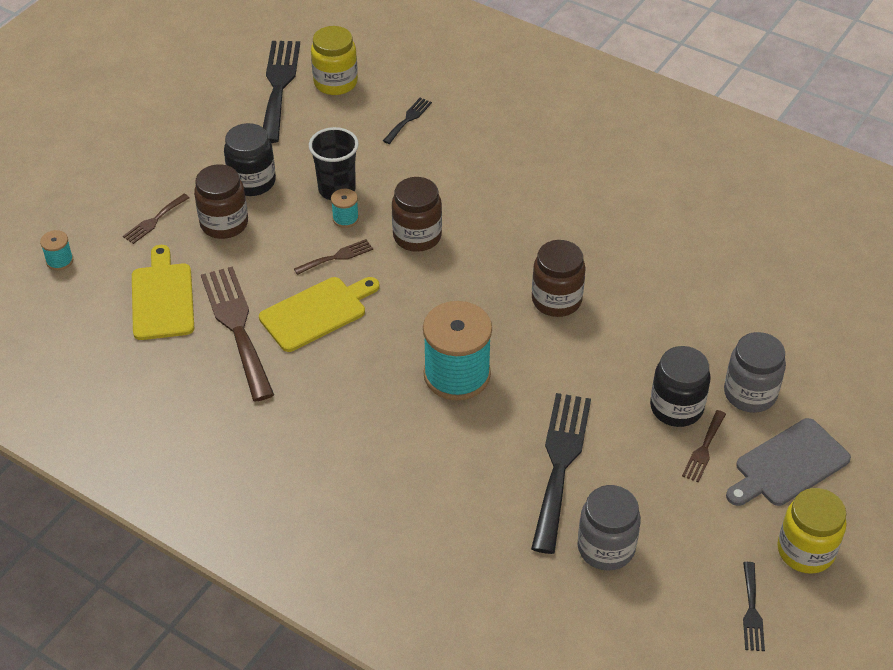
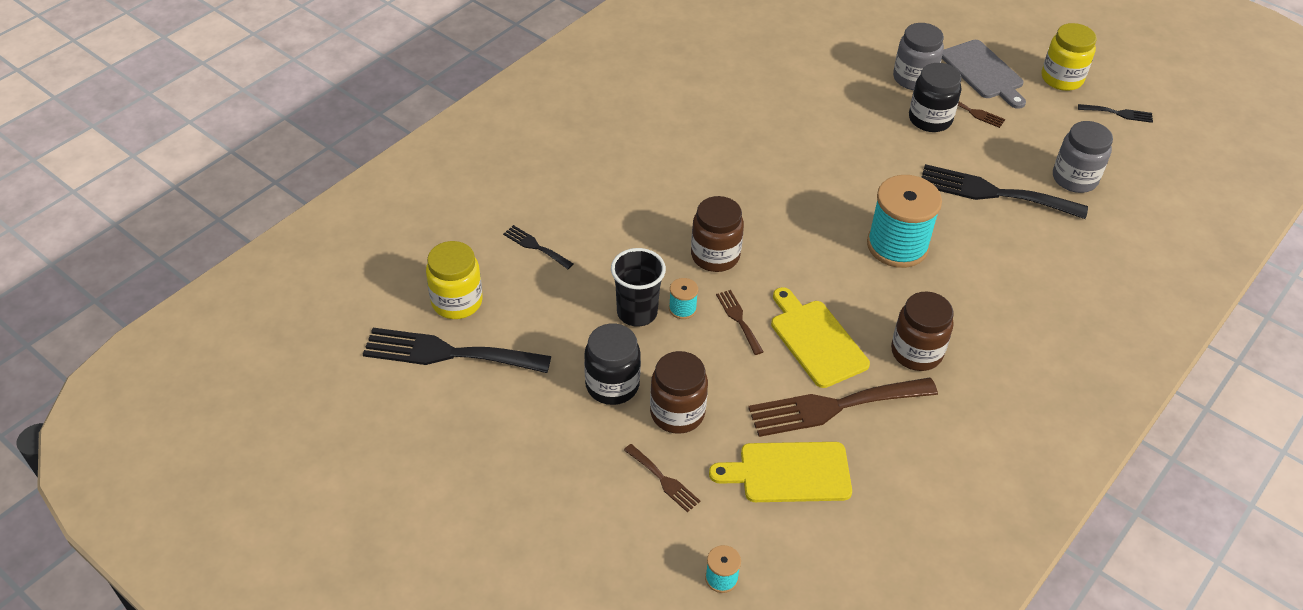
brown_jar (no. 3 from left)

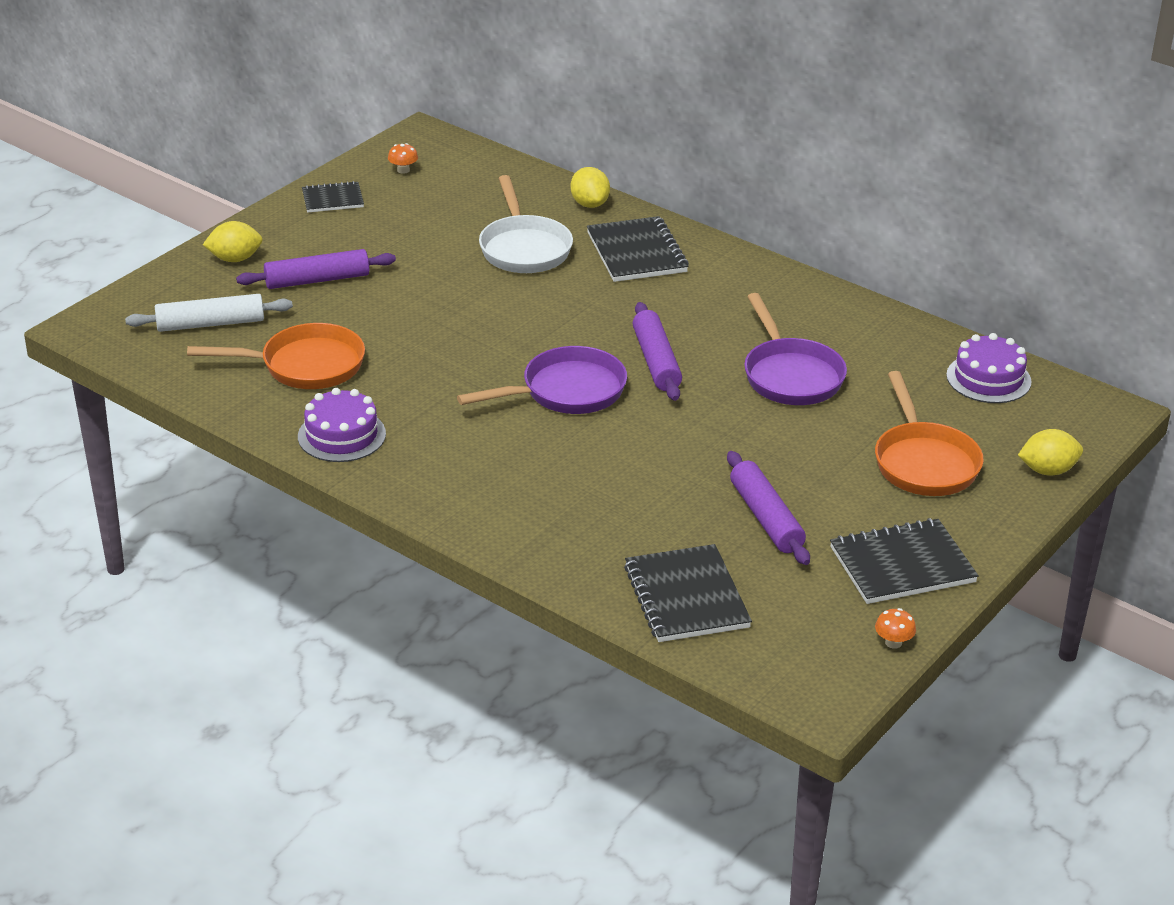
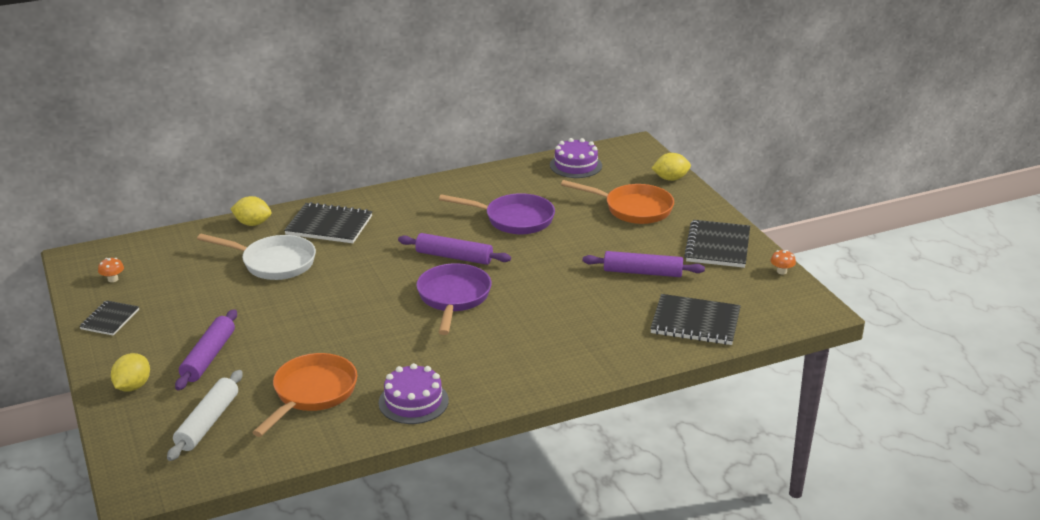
yellow_lemon (no. 3 from left)

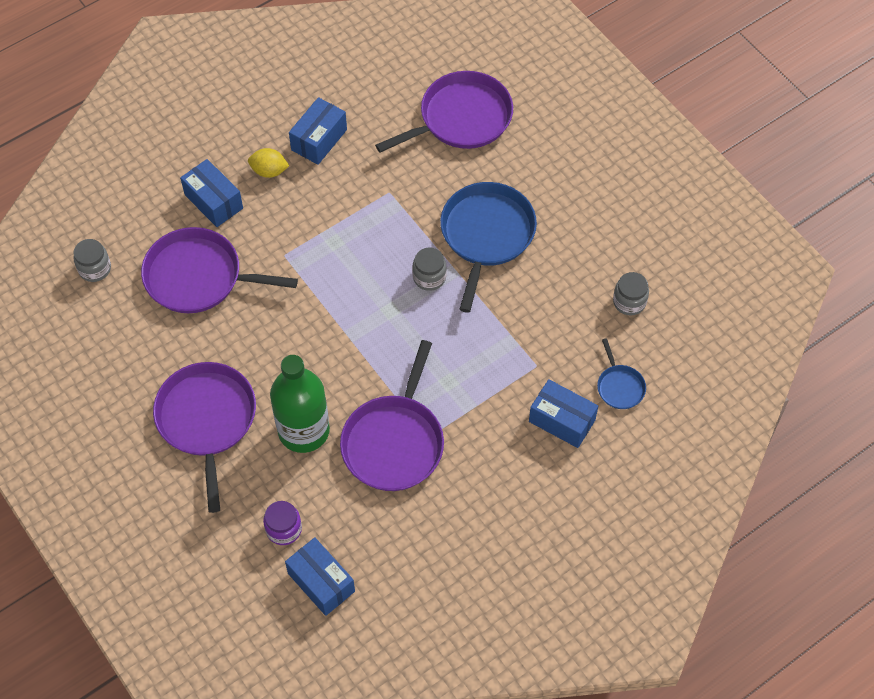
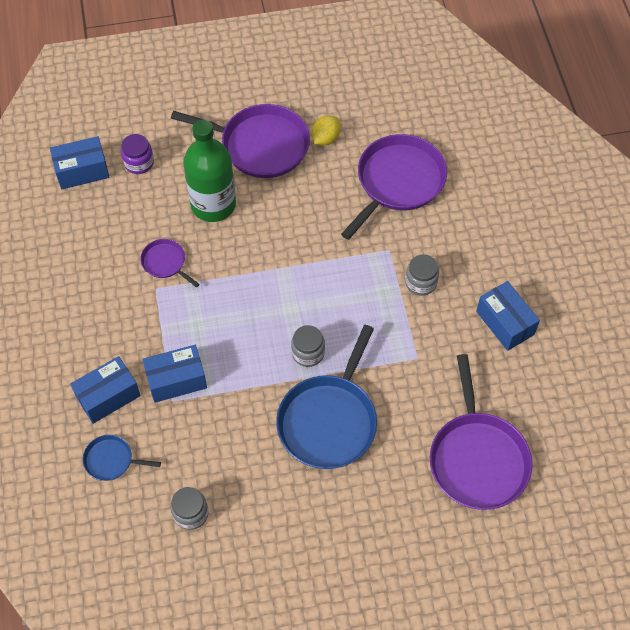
yellow_lemon; blue_box (no. 3 from left); blue_pan (no. 2 from left); grey_jar (no. 3 from left); purple_pan (no. 1 from left)

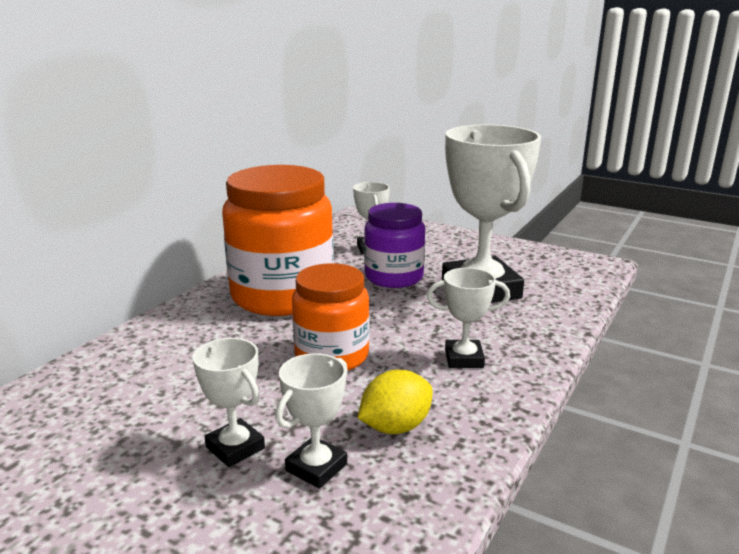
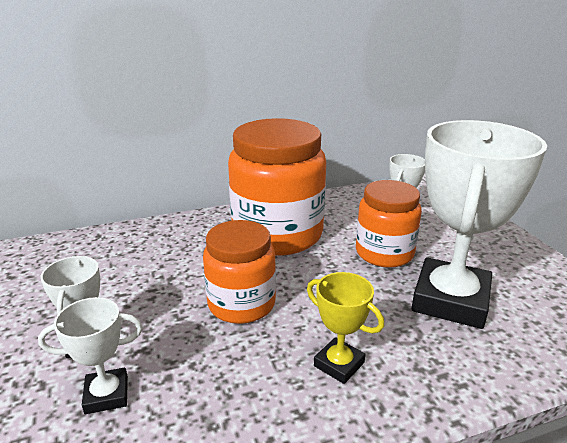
orange_jar (no. 3 from left); yellow_trophy; yellow_lemon

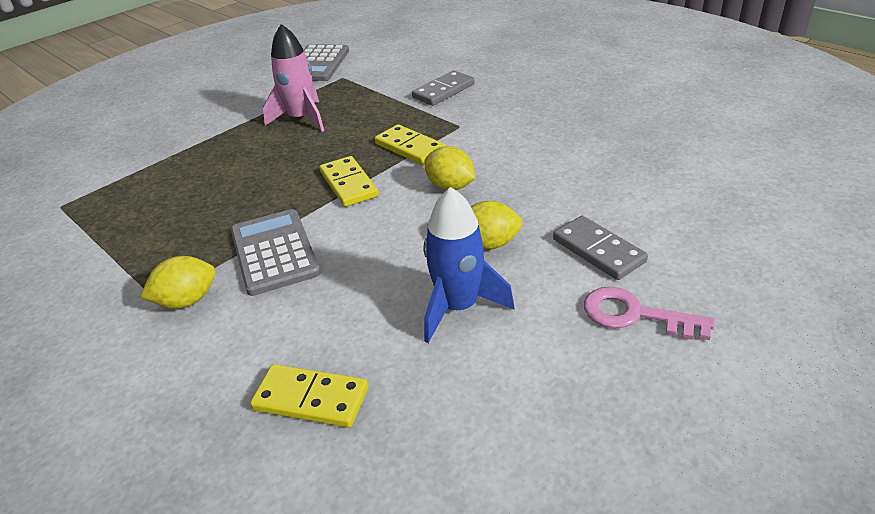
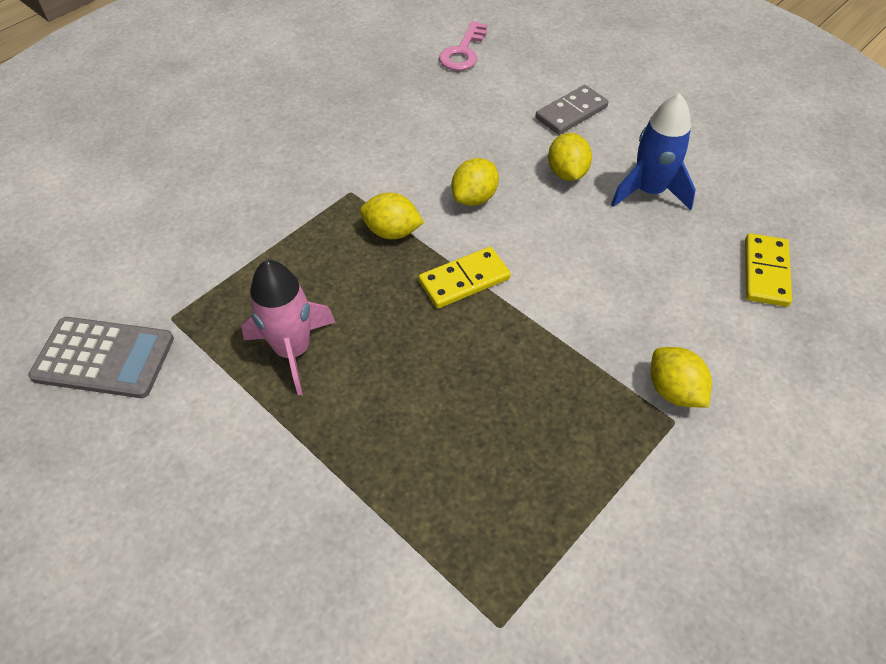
grey_domino (no. 1 from left in the first image); yellow_lemon (no. 1 from left); grey_calculator (no. 1 from left in the first image); pink_key

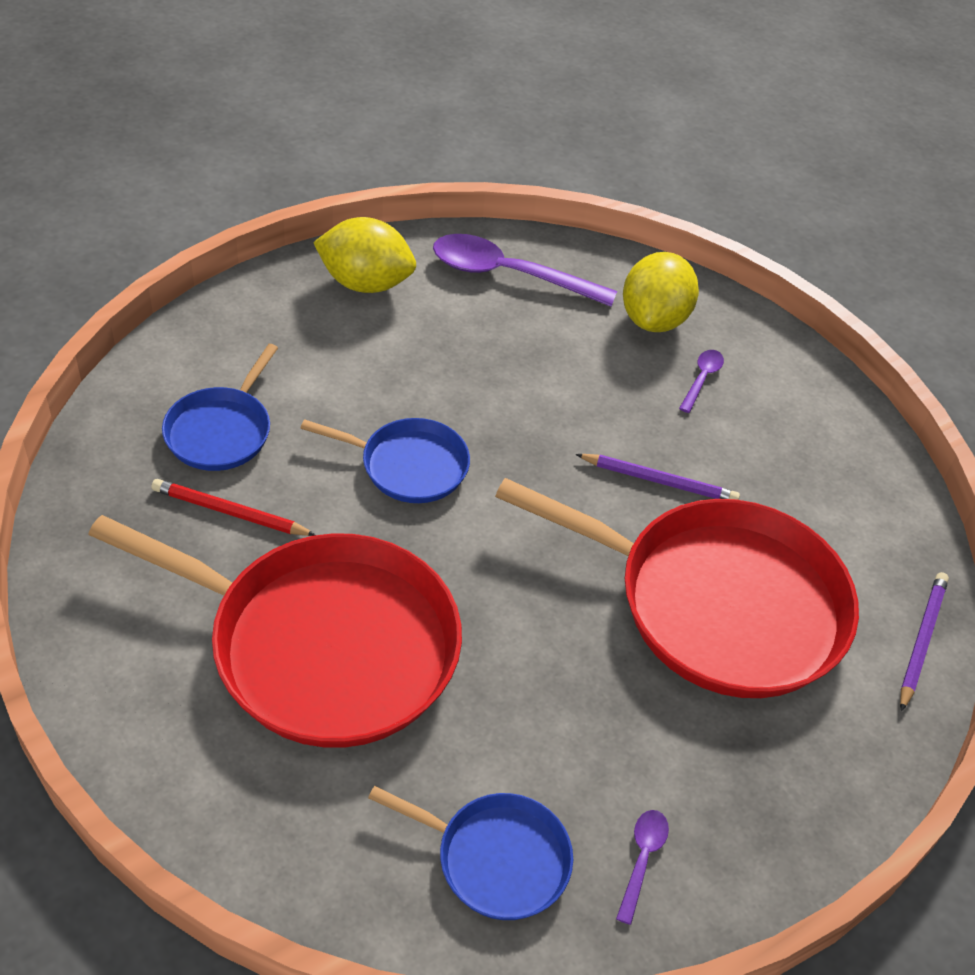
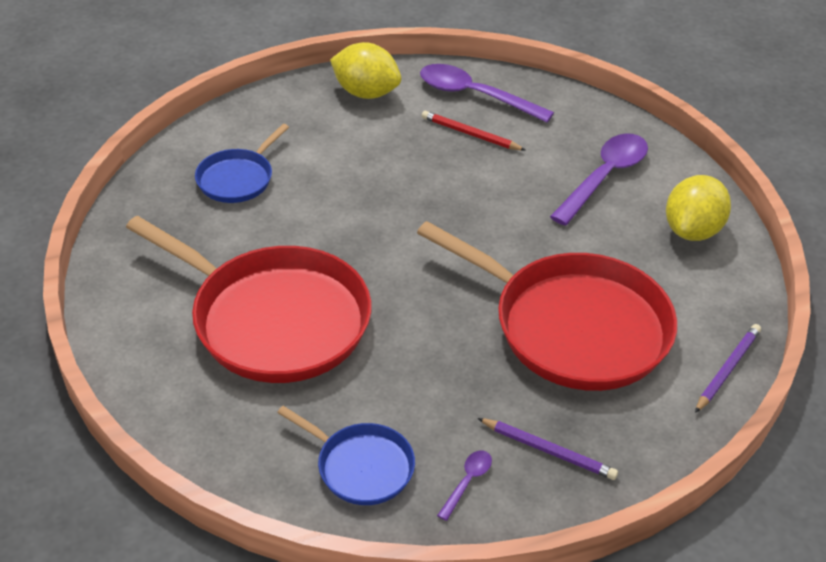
yellow_lemon (no. 2 from left); purple_spoon (no. 3 from left); blue_pan (no. 2 from left in the first image); purple_pencil (no. 1 from left); red_pencil

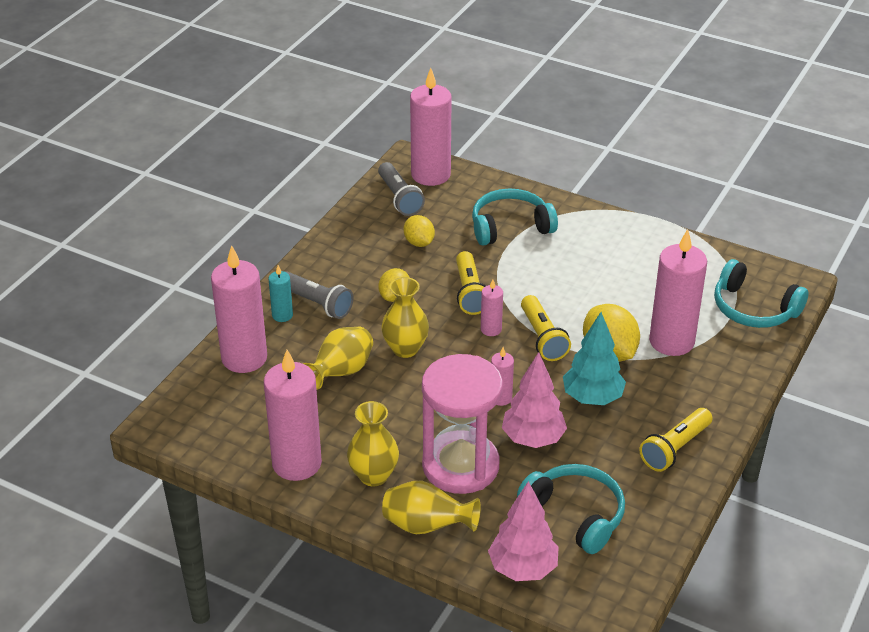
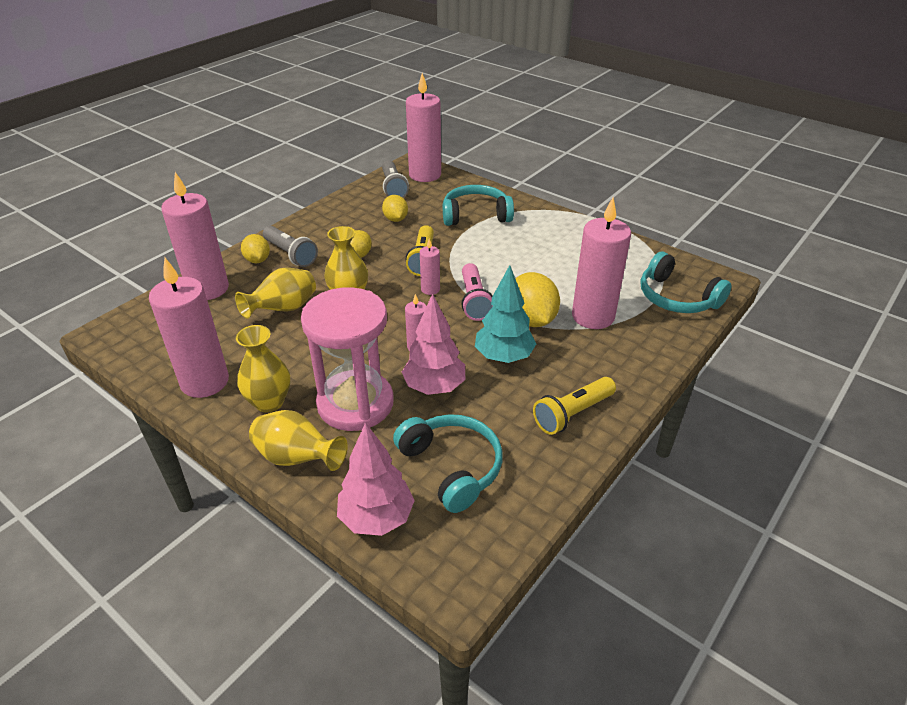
yellow_lemon (no. 1 from left); pink_flashlight

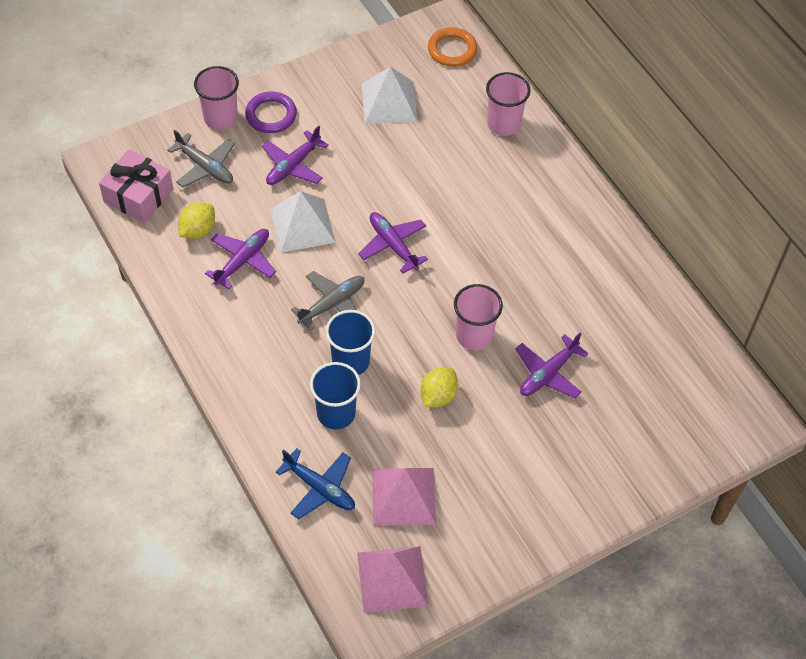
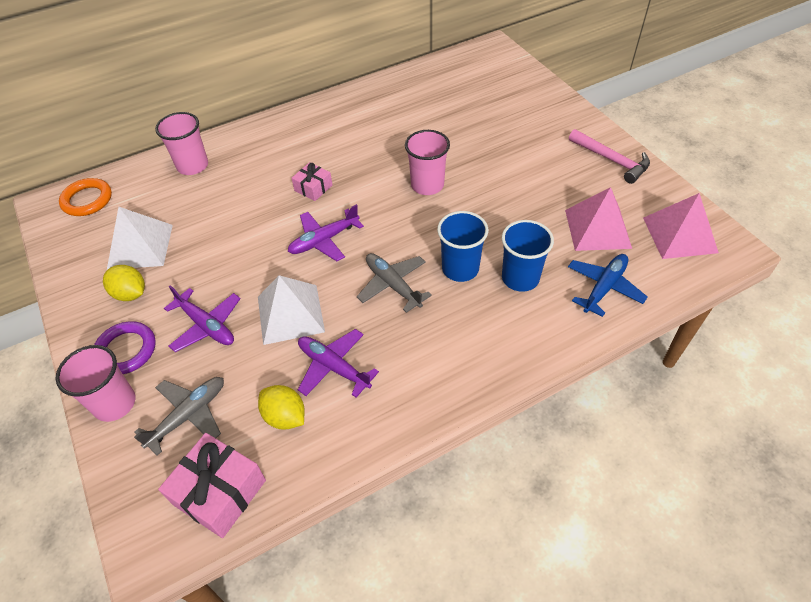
purple_plane (no. 4 from left in the first image); yellow_lemon (no. 1 from left); pink_hammer; pink_gift (no. 2 from left)

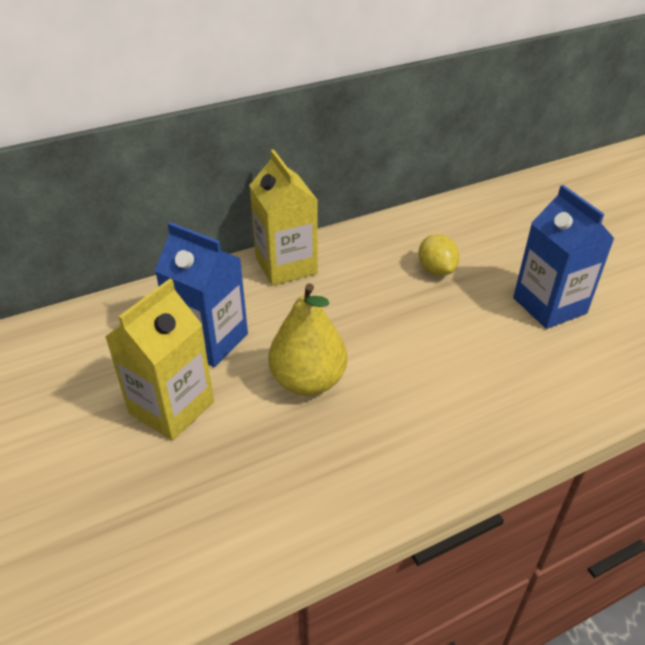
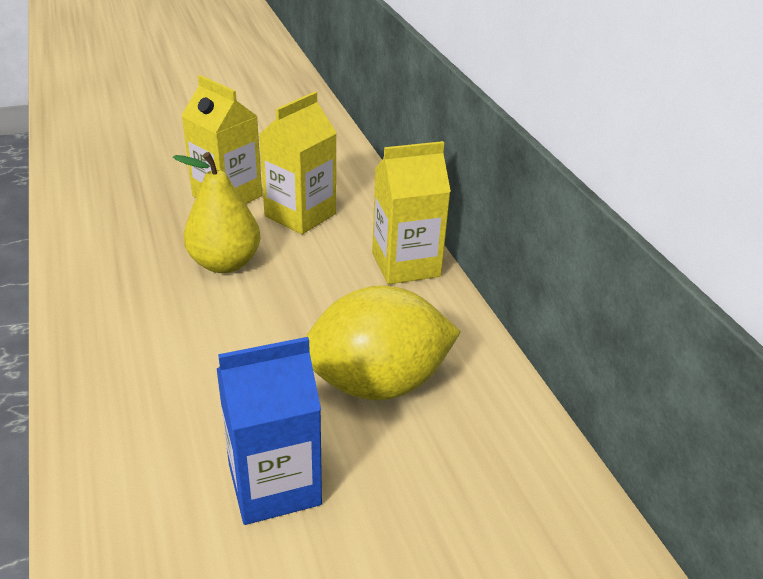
yellow_carton (no. 2 from left); yellow_lemon

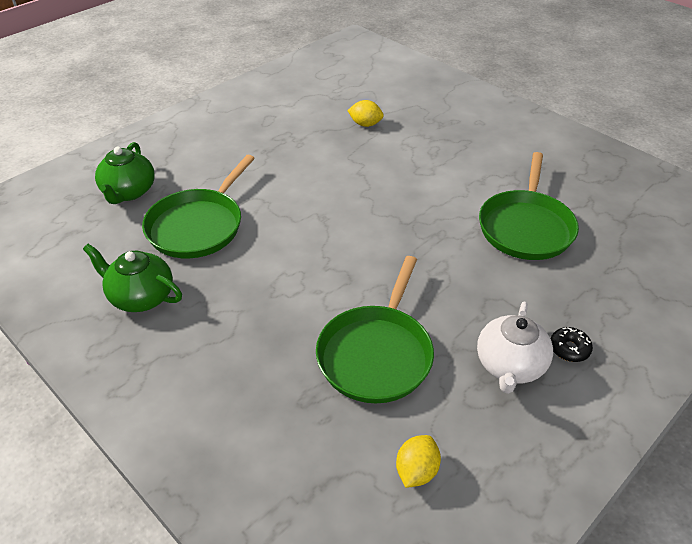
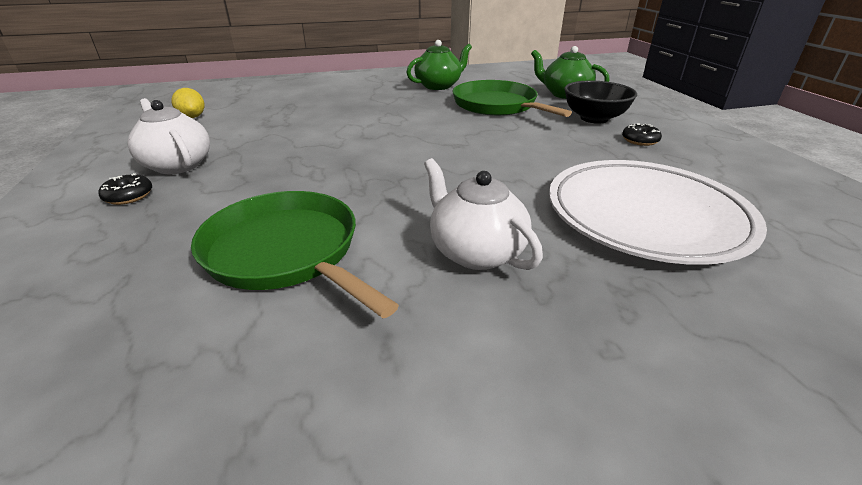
white_plate; green_pan (no. 2 from left in the first image); black_bowl; black_donut (no. 2 from left); white_teapot (no. 2 from left)

